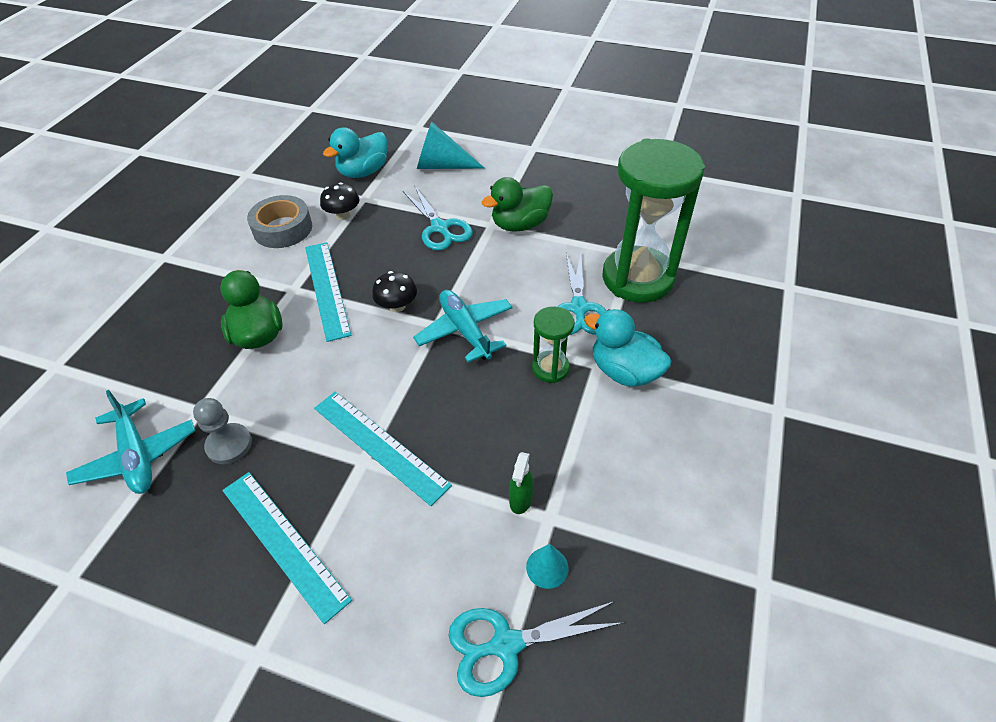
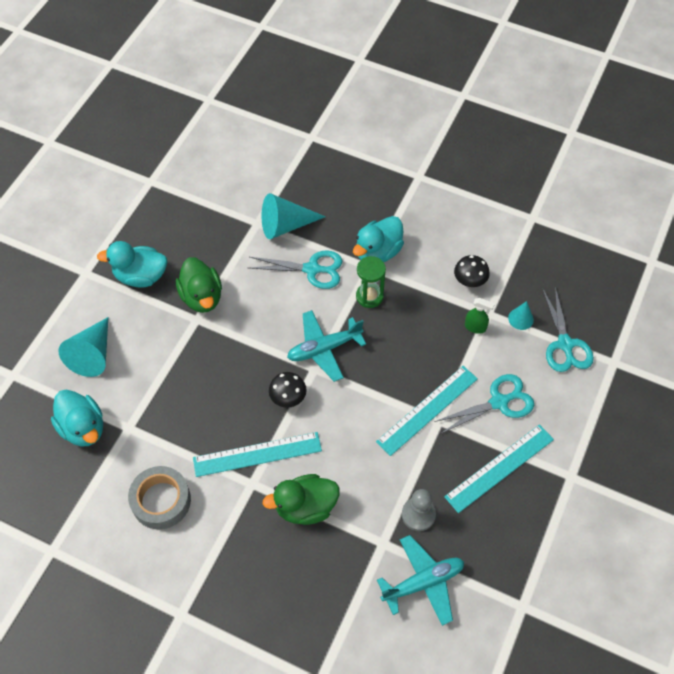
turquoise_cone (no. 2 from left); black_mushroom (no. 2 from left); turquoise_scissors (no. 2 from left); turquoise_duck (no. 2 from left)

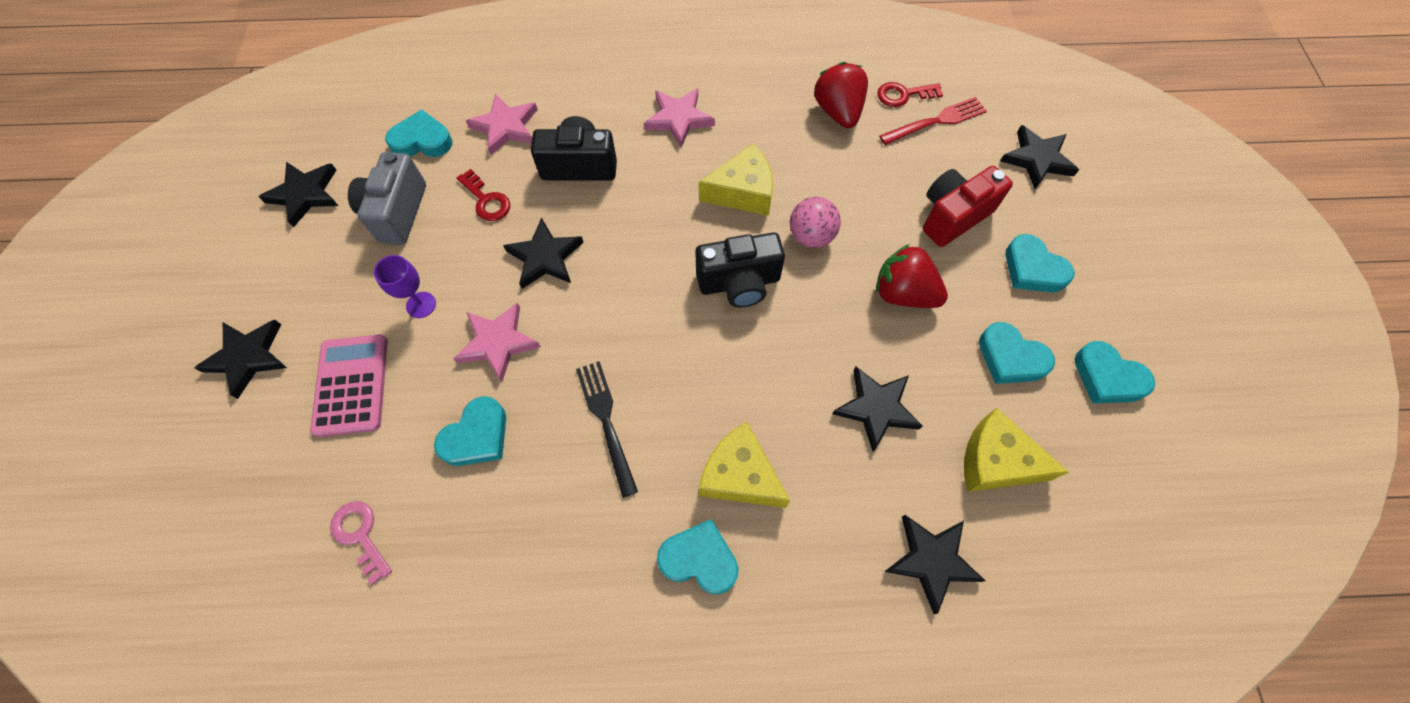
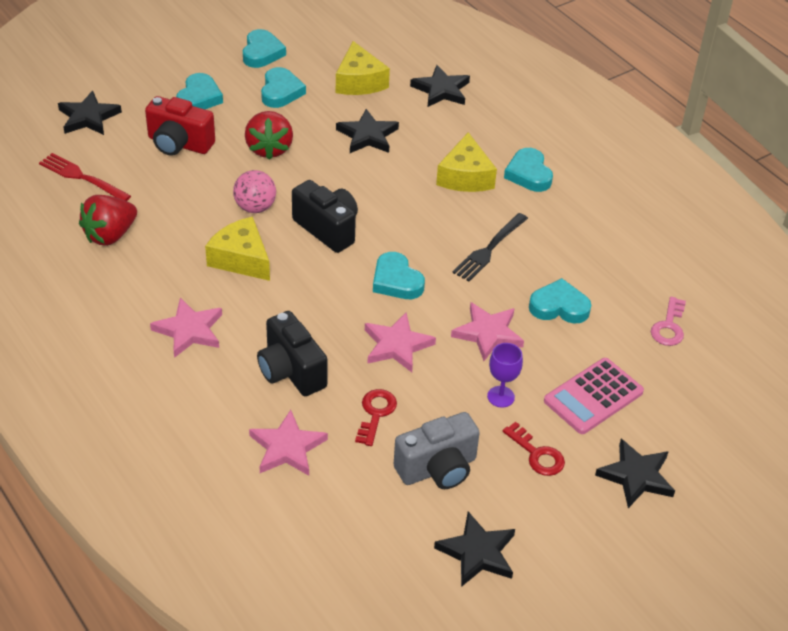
red_key (no. 2 from left); turquoise_heart (no. 4 from left); pink_star (no. 3 from left)

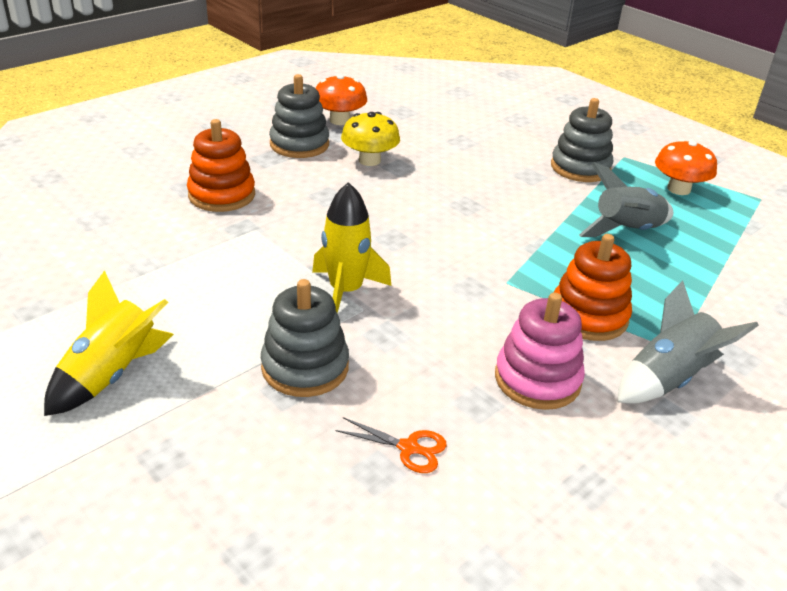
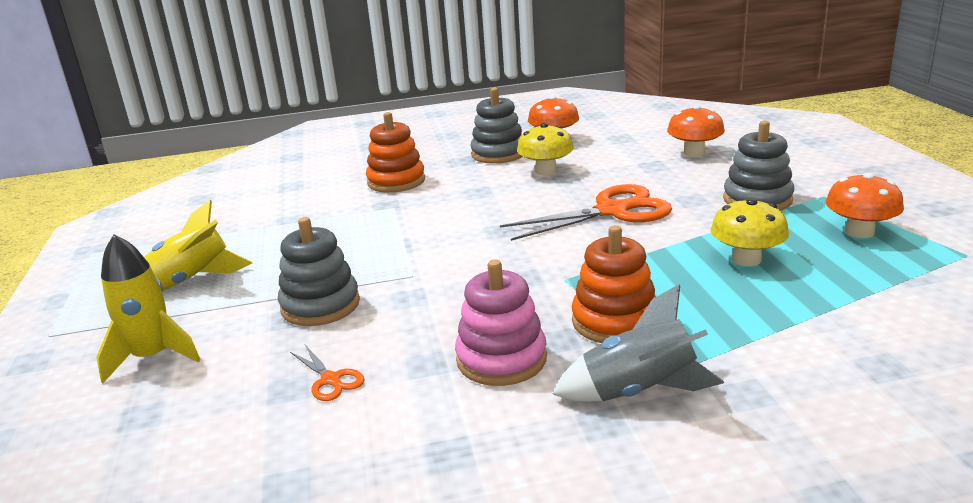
yellow_mushroom (no. 2 from left); yellow_rocket (no. 1 from left); orange_mushroom (no. 2 from left); orange_scissors (no. 2 from left)

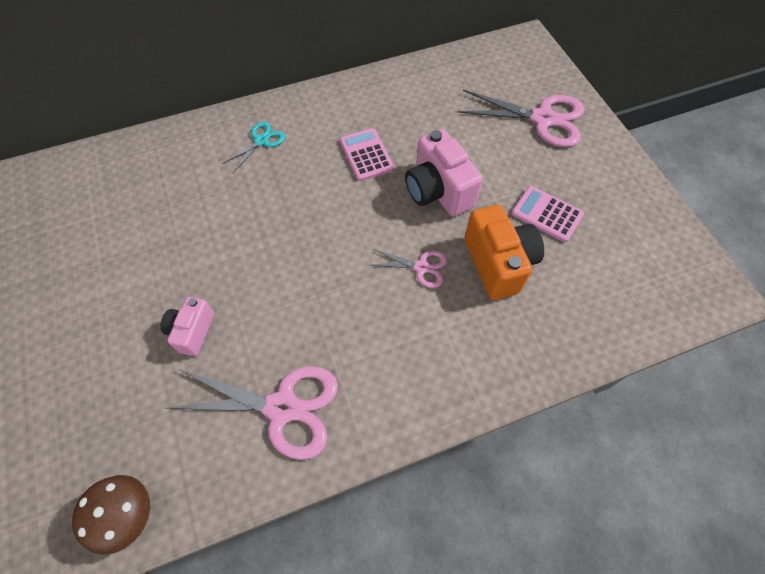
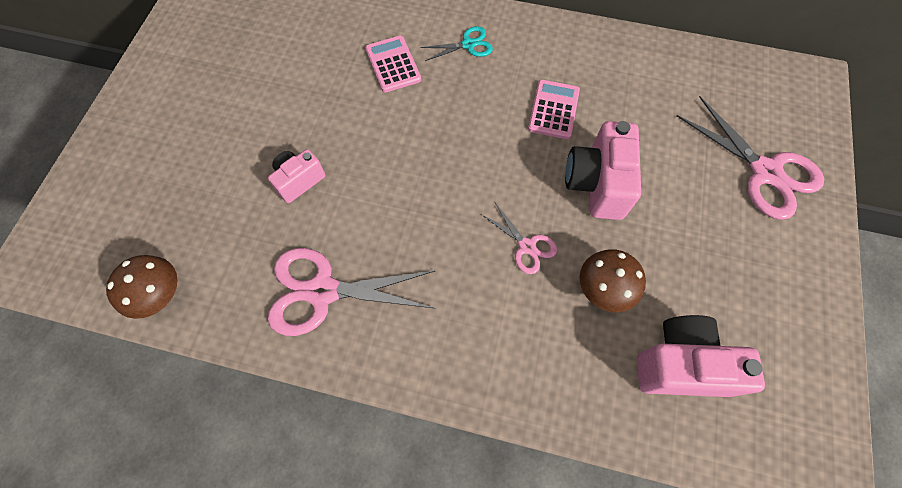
pink_calculator (no. 1 from left); brown_mushroom (no. 2 from left); pink_scissors (no. 1 from left); pink_camera (no. 3 from left)

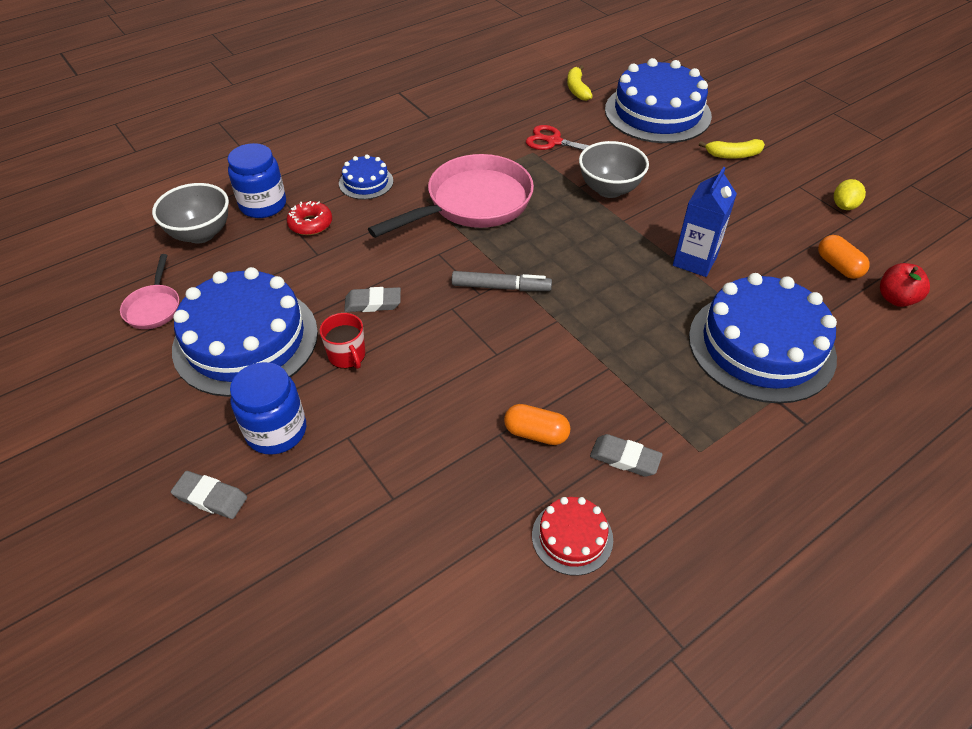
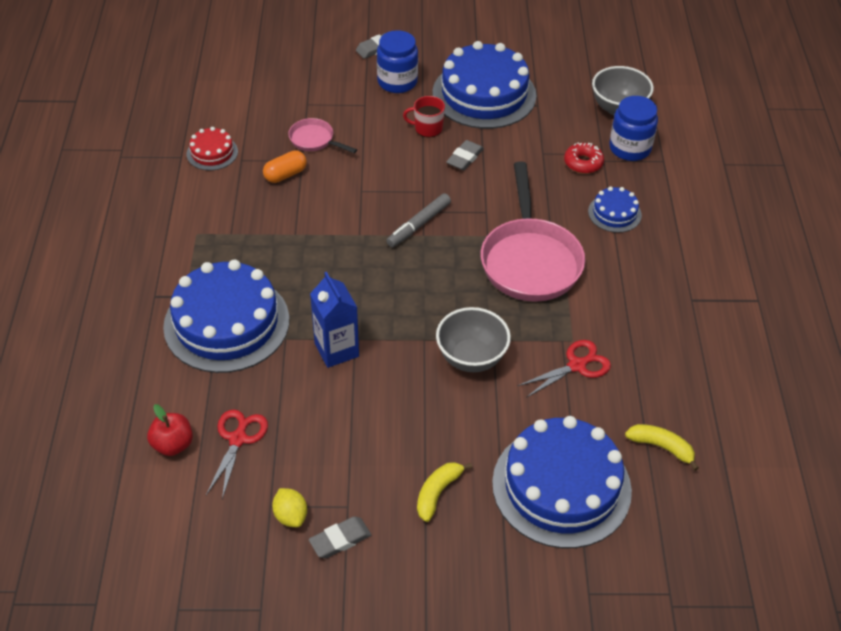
red_scissors (no. 1 from left); pink_pan (no. 1 from left); grey_eraser (no. 1 from left)

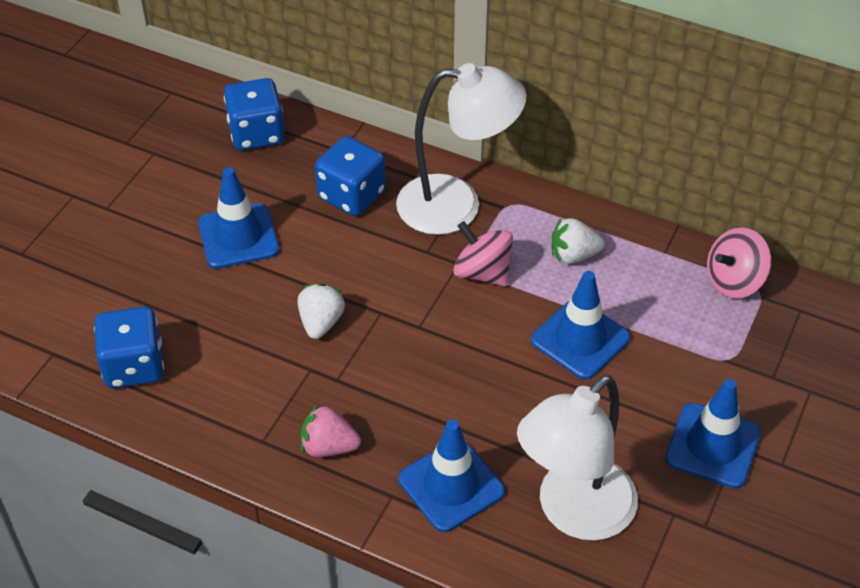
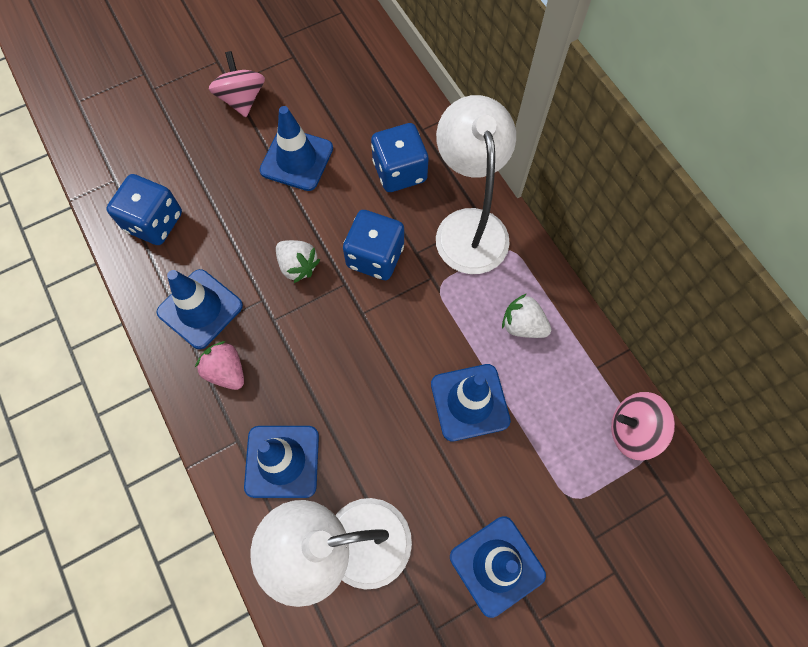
white_lamp (no. 2 from left); blue_dice (no. 2 from left); pink_spinning_top (no. 1 from left); white_strawberry (no. 1 from left); blue_traffic_cone (no. 1 from left)

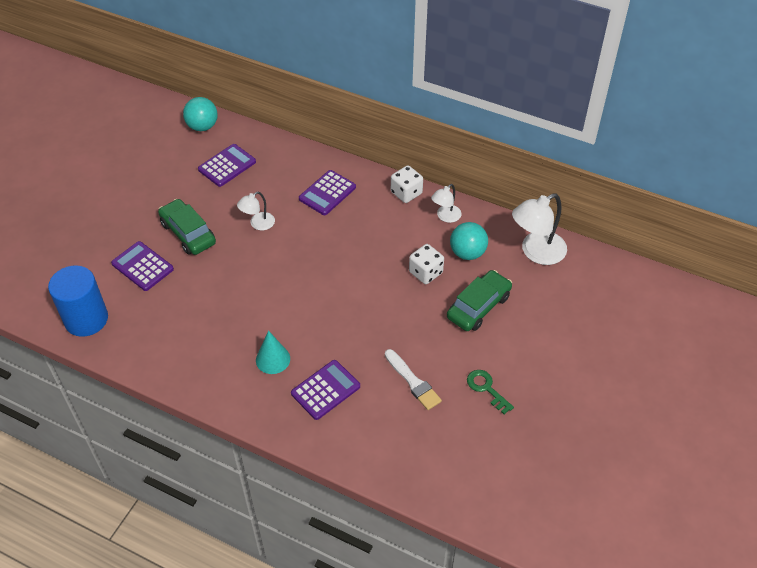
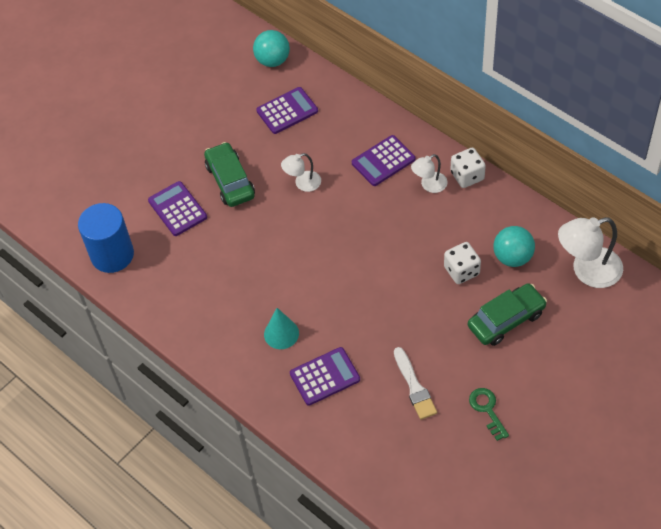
white_lamp (no. 2 from left)

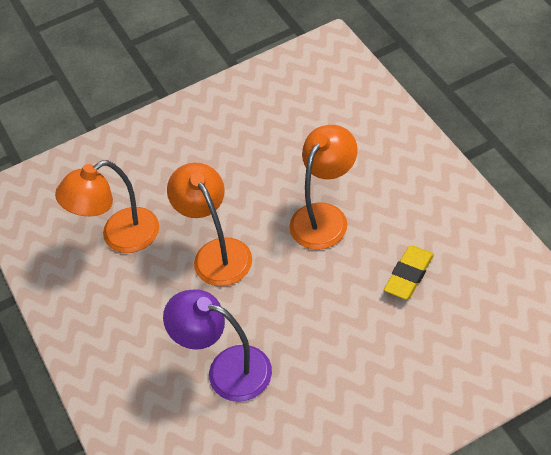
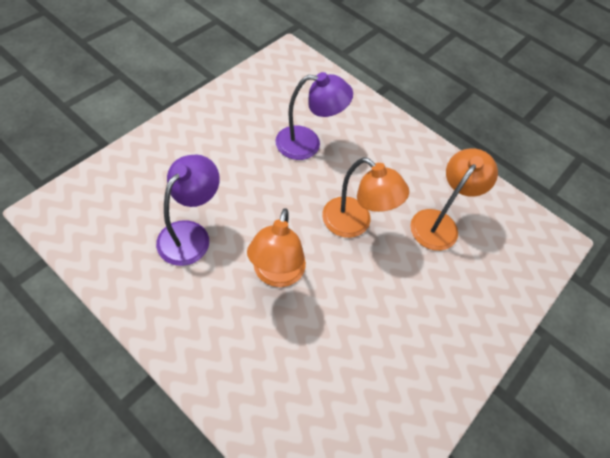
purple_lamp (no. 1 from left)

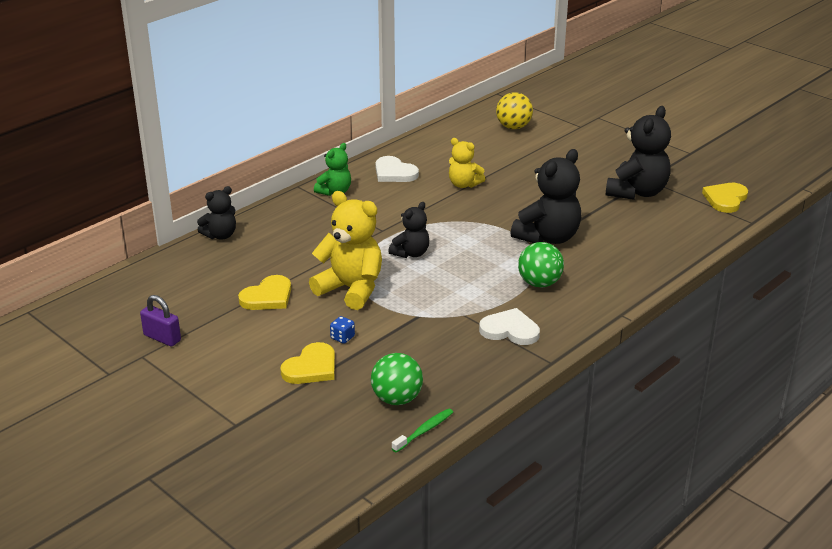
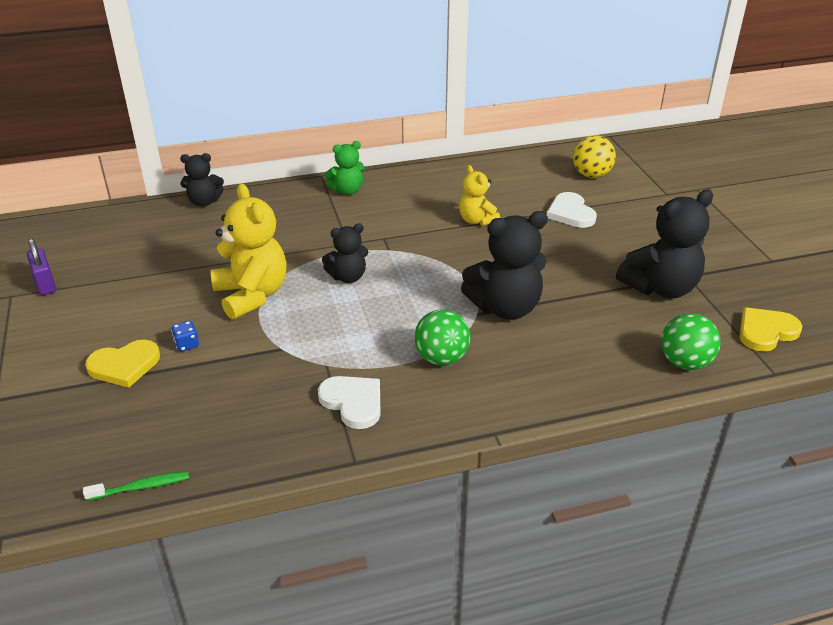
white_heart (no. 2 from left); yellow_heart (no. 1 from left in the first image); green_ball (no. 2 from left)

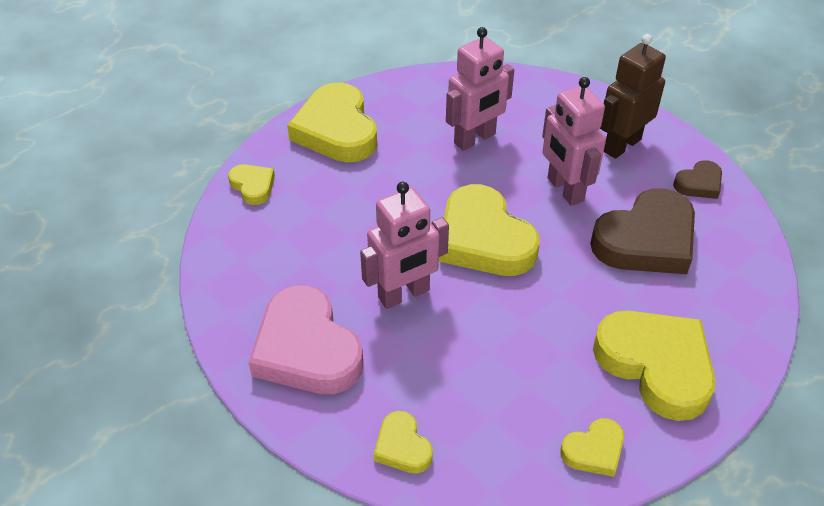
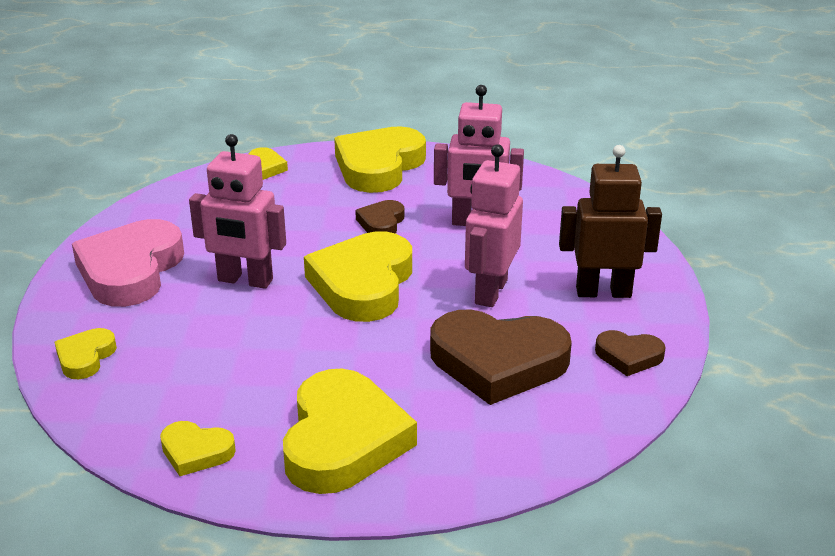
brown_heart (no. 1 from left)

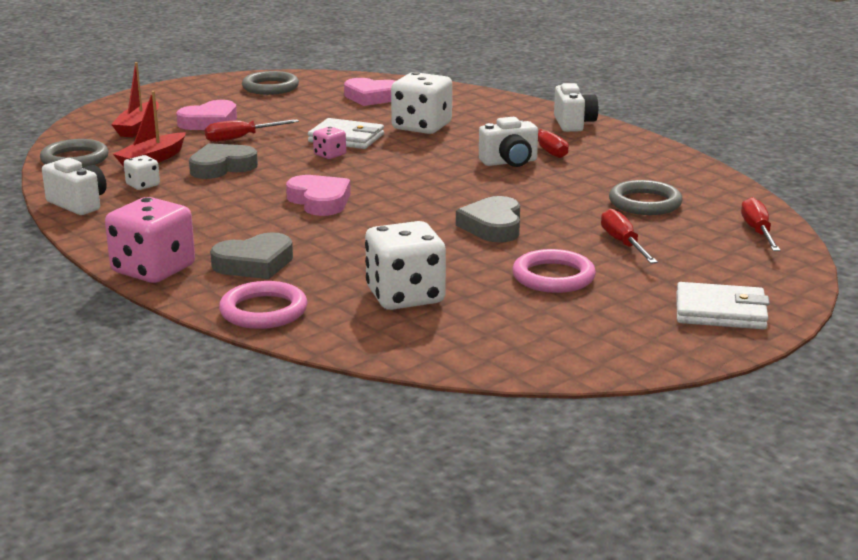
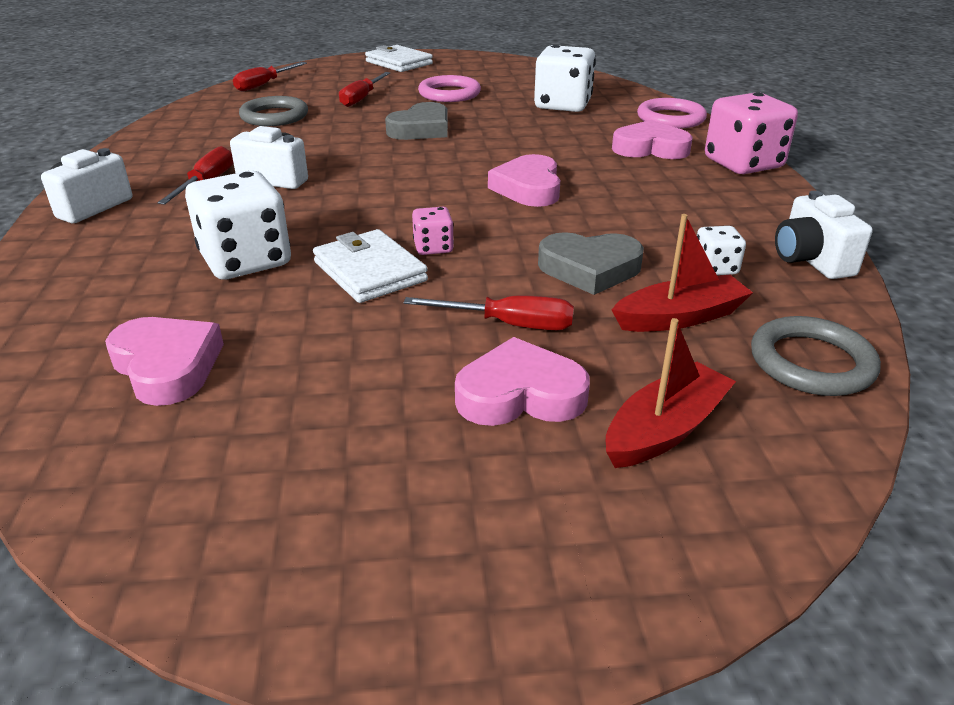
grey_ring (no. 2 from left in the first image); pink_heart (no. 4 from left)

